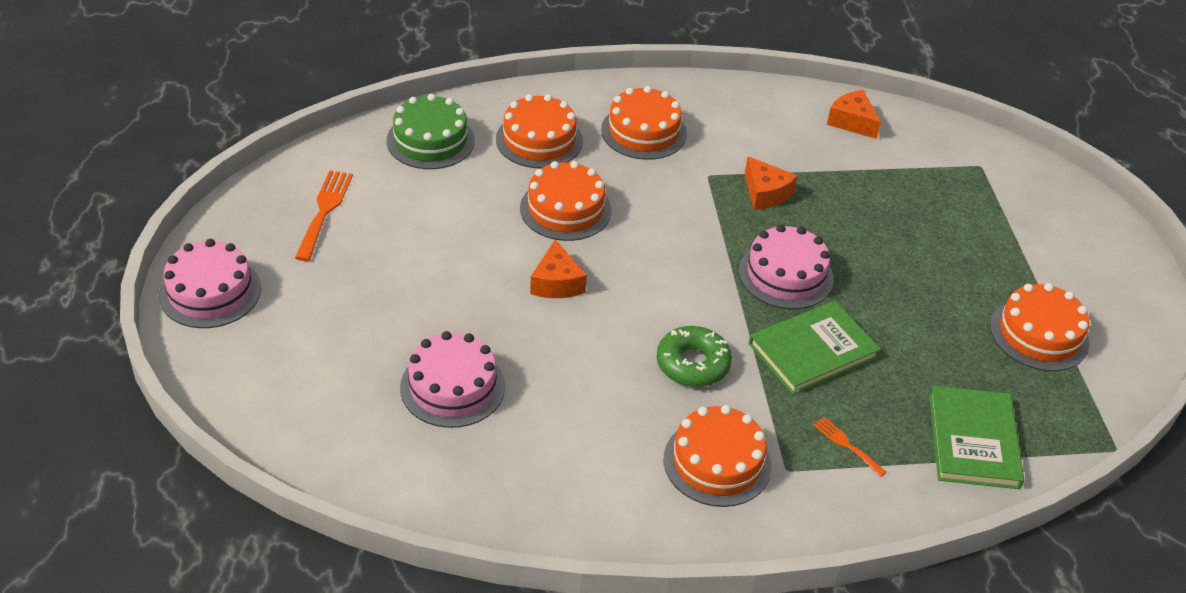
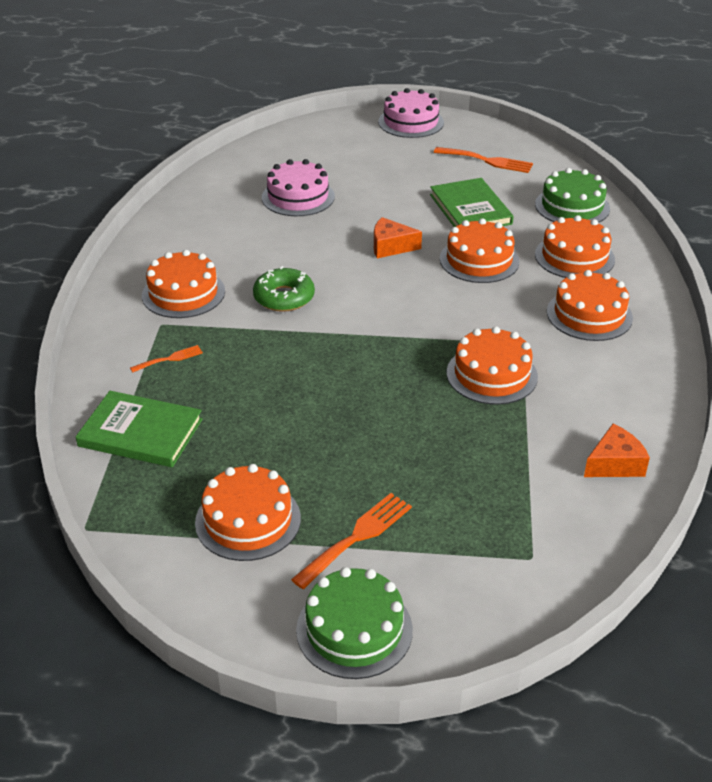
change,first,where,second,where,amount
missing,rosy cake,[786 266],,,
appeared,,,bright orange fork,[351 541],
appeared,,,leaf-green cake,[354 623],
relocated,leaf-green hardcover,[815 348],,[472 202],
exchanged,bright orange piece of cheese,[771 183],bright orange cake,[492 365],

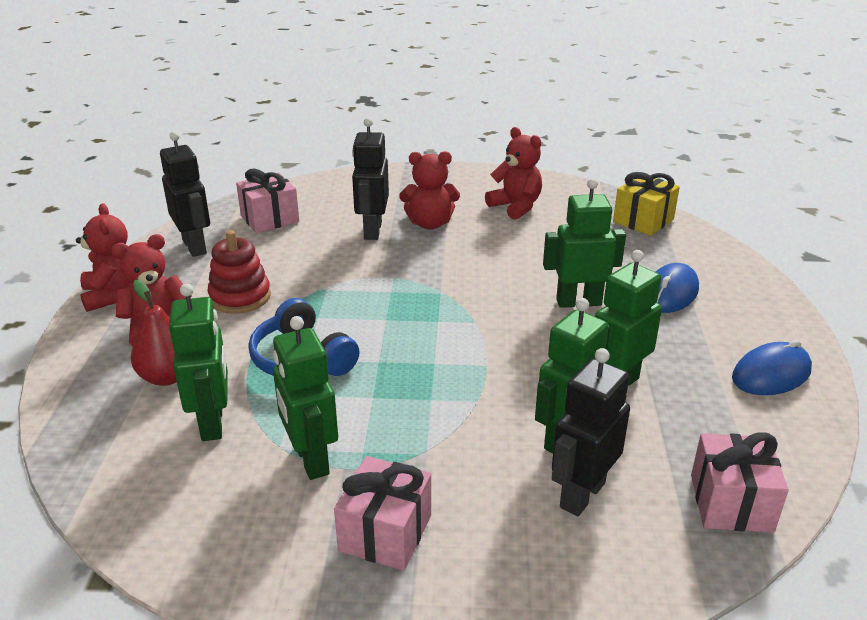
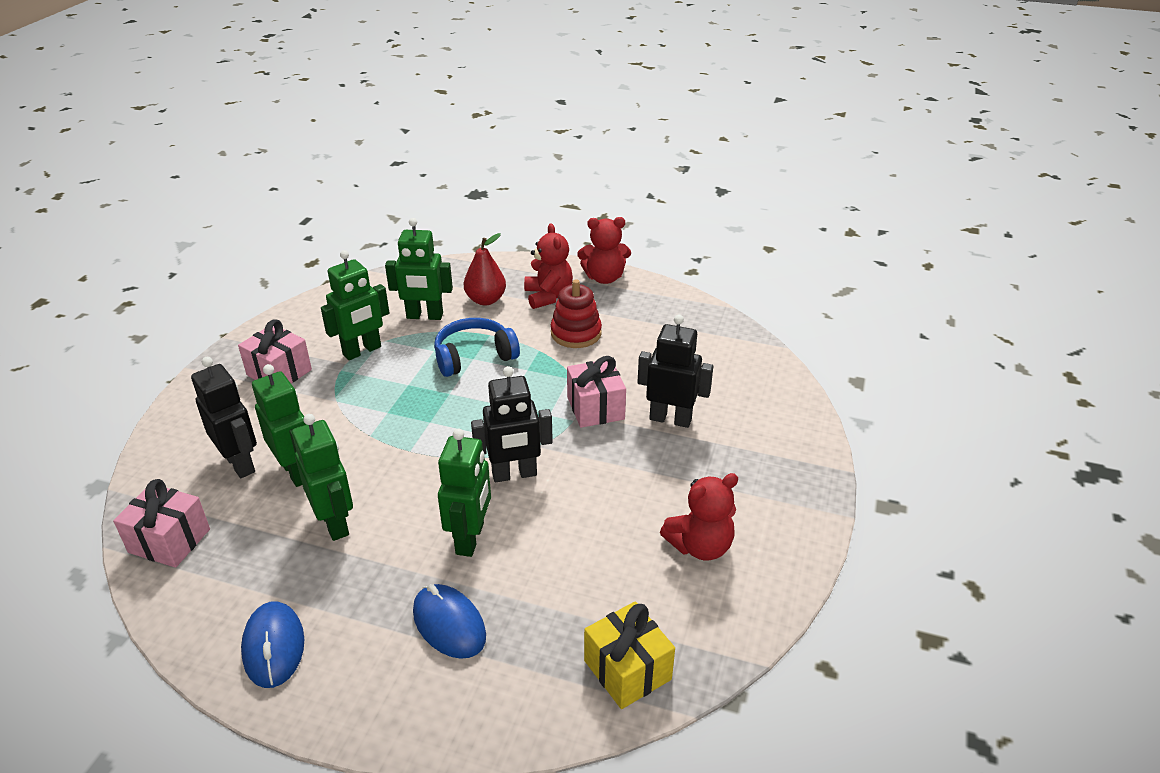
change,first,where,second,where,amount
missing,red teddy bear,[429 190],,,
relocated,ebony robot,[185 194],,[512 424],
relocated,rosy wrapped gift,[267 201],,[596 392],
spun,leaf-green robot,[305 398],,[355 305],150 degrees clockwise

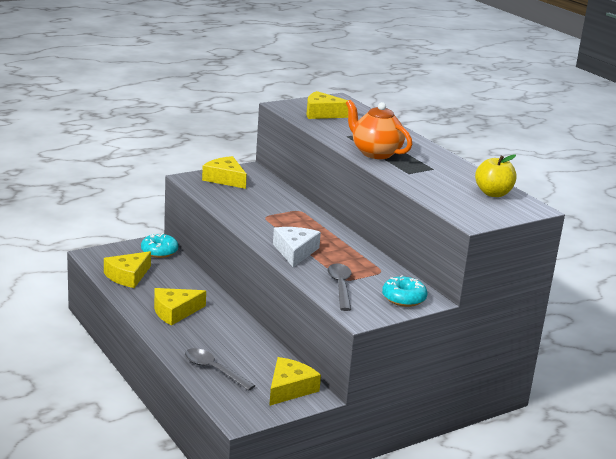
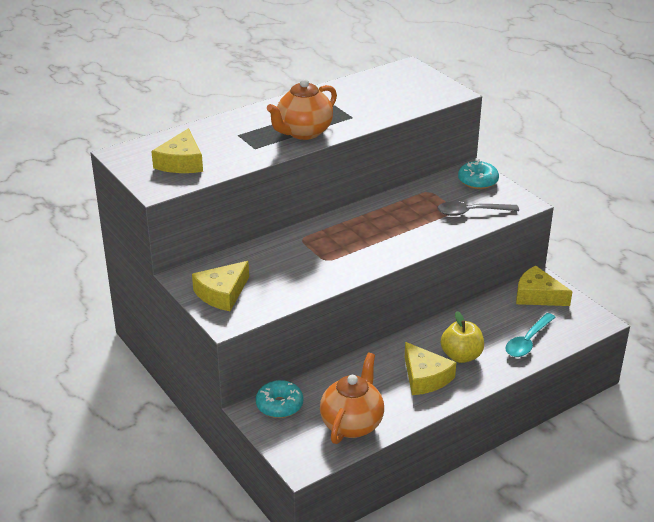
change,first,where,second,where,amount
missing,white piece of cheese,[297 247],,,
relocated,golden apple,[496 175],,[462 337],
exchanged,golden piece of cheese,[127 269],bright orange teapot,[352 398],
colour,gray spoon,[220 369],turquoise spoon,[531 335],

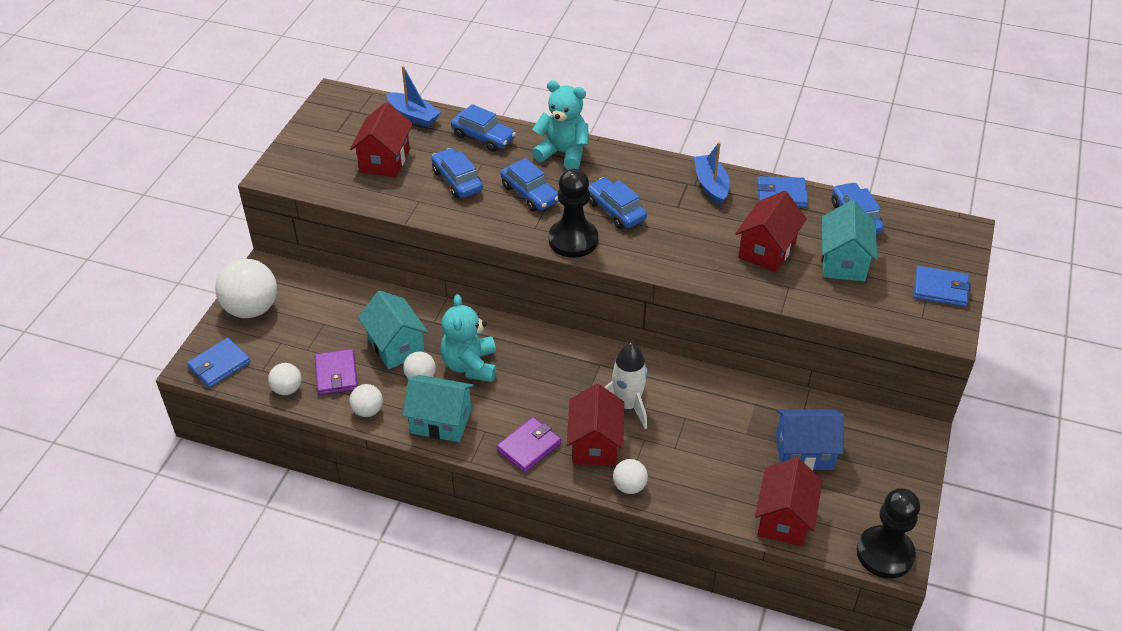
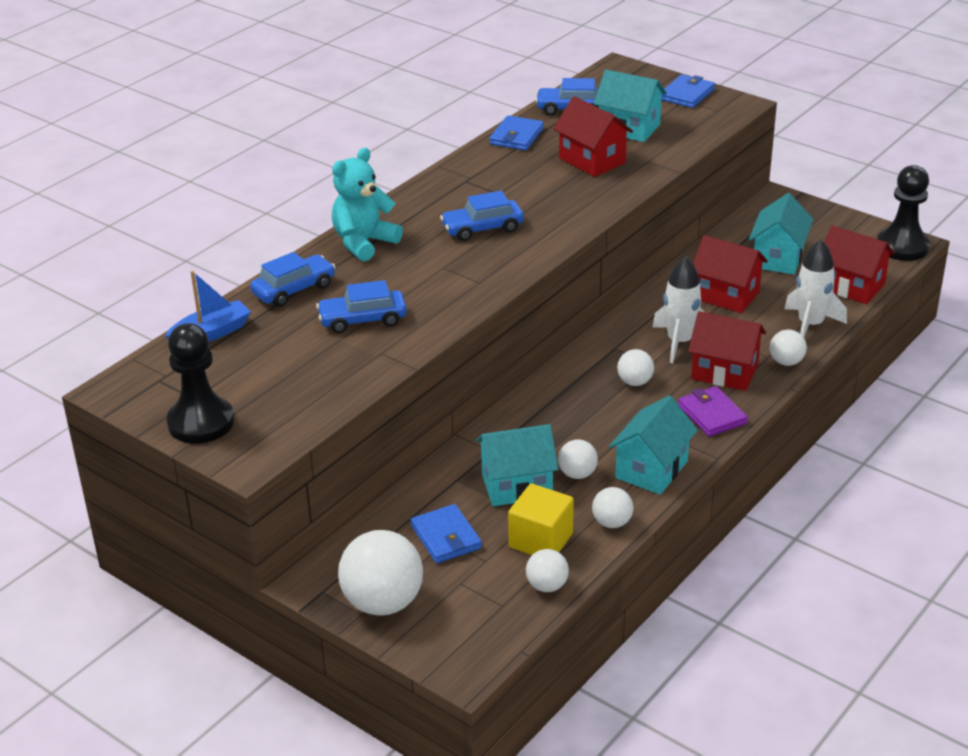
change,first,where,second,where,amount
missing,turquoise teddy bear,[468 338],,,
missing,royal blue toy car,[530 184],,,
missing,royal blue toy boat,[712 173],,,
appeared,,,white sphere,[635 367],
appeared,,,white toy rocket,[815 288],
relocated,royal blue card wallet,[219 363],,[446 533],
relocated,red cottage,[381 139],,[730 274],
relocated,ebony pawn,[573 213],,[200 383],
exchanged,purple card wallet,[336 372],golden block,[541 519],
colour,royal blue cottage,[810 440],turquoise cottage,[781 234],

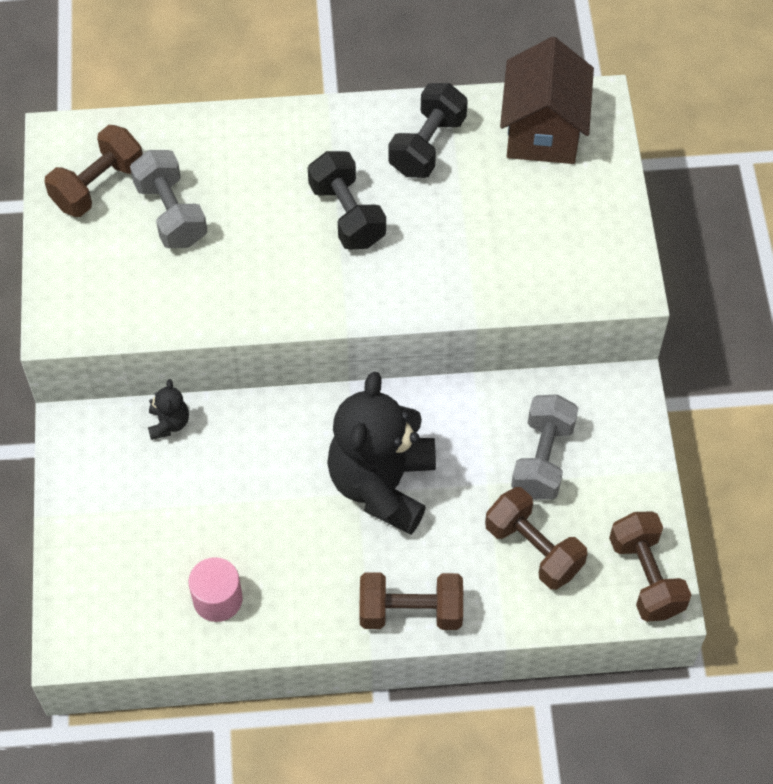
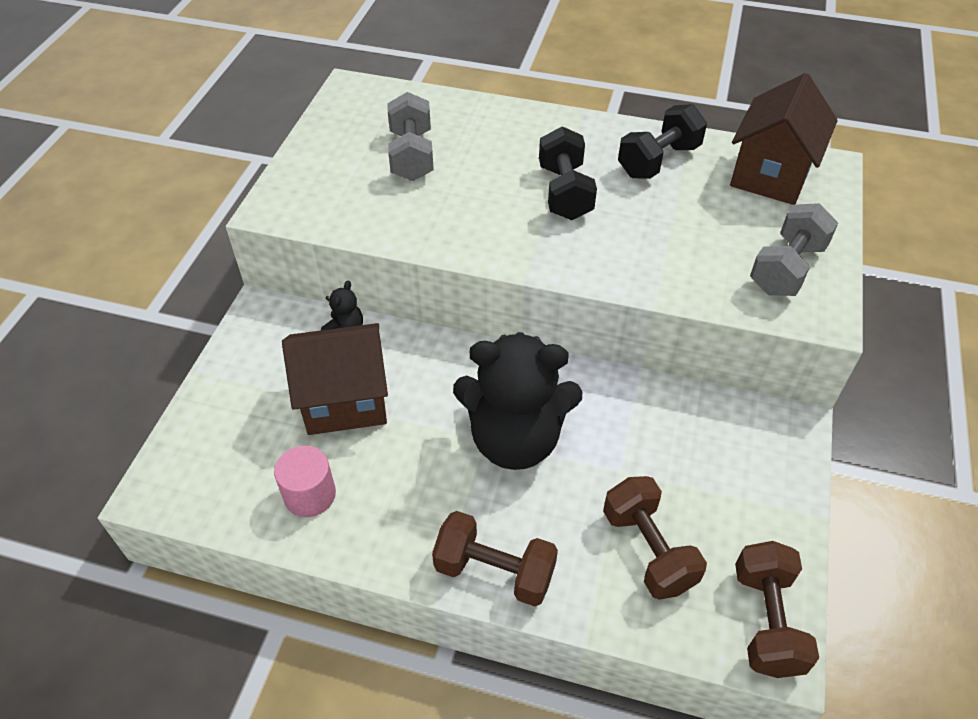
change,first,where,second,where,amount
missing,dark brown dumbbell,[93 171],,,
appeared,,,dark brown cottage,[335 379],
relocated,gray dumbbell,[544 447],,[794 249],
spun,ebony teddy bear,[381 453],,[517 401],120 degrees counterclockwise

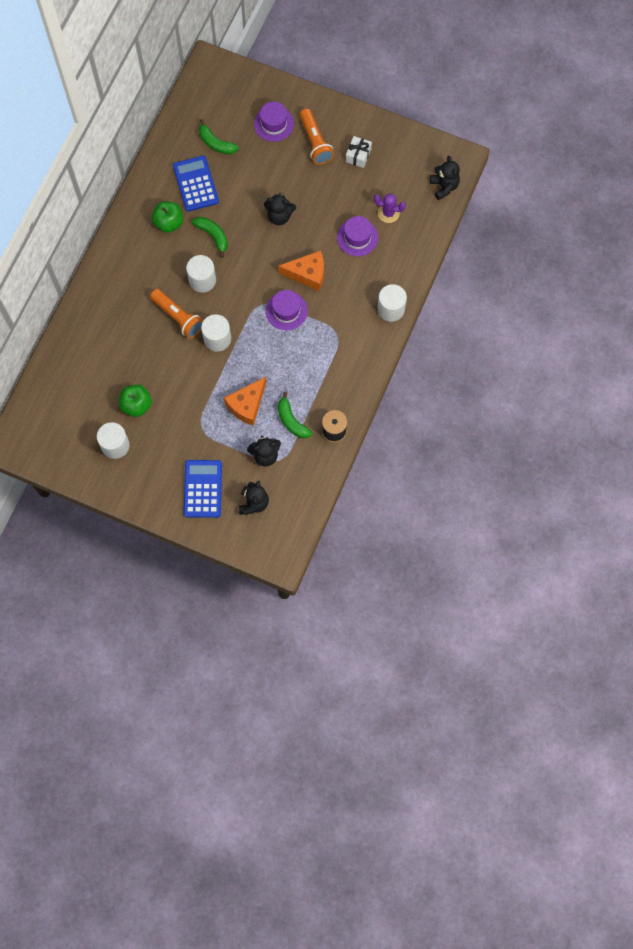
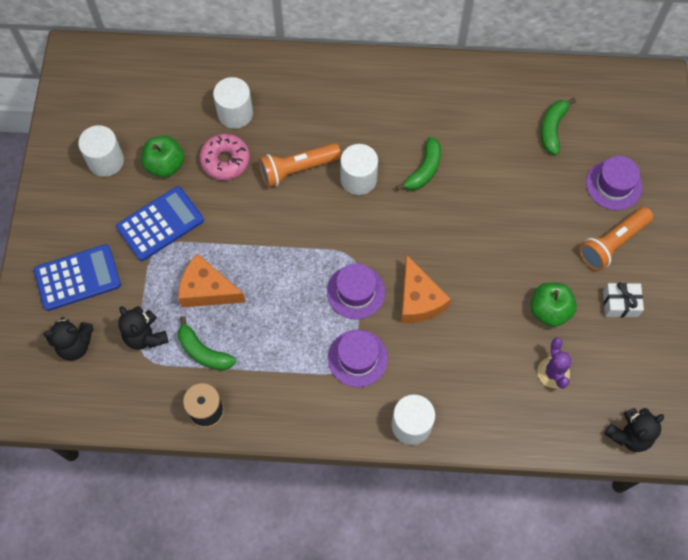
change,first,where,second,where,amount
missing,ebony teddy bear,[280 209],,,
appeared,,,rosy glazed donut,[224 157],
relocated,leaf-green apple,[167 217],,[553 305],
relocated,royal blue pocket calculator,[196 183],,[160 223],
relocated,white cylinder,[216 333],,[233 103],
relocated,purple top hat,[357 236],,[358 358],
spun,bright orange flashlight,[176 314],,[300 165],45 degrees clockwise
spun,leaf-green toy banana,[295 415],,[207 343],90 degrees counterclockwise

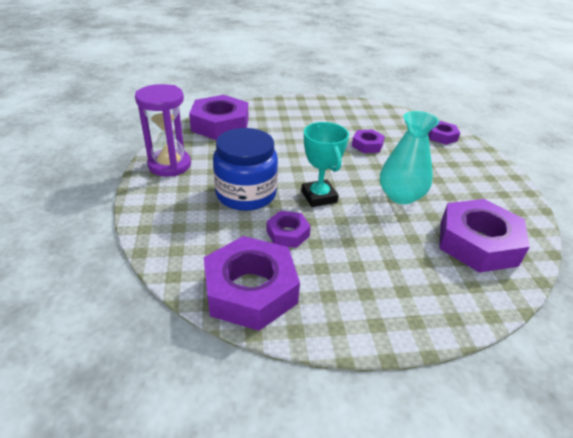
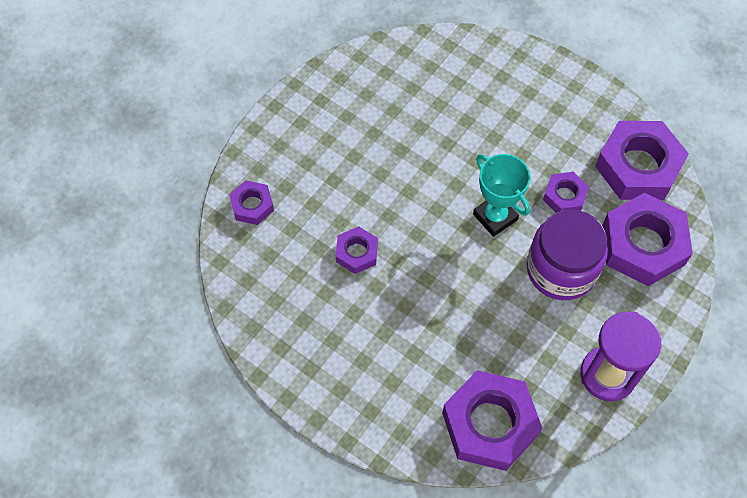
change,first,where,second,where,amount
missing,turquoise flower vase,[409 157],,,
relocated,purple hexagon nut,[484 236],,[647 239],
colour,royal blue jam jar,[245 169],purple jam jar,[567 254],
spun,turquoise prize cup,[325 164],,[502 195],60 degrees counterclockwise

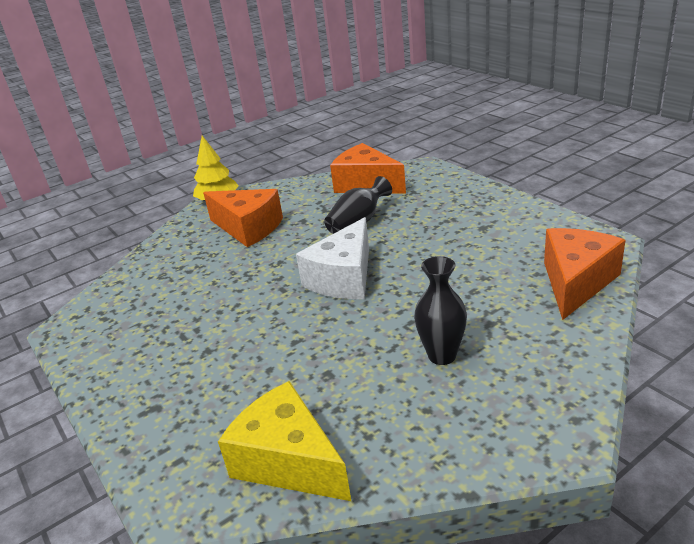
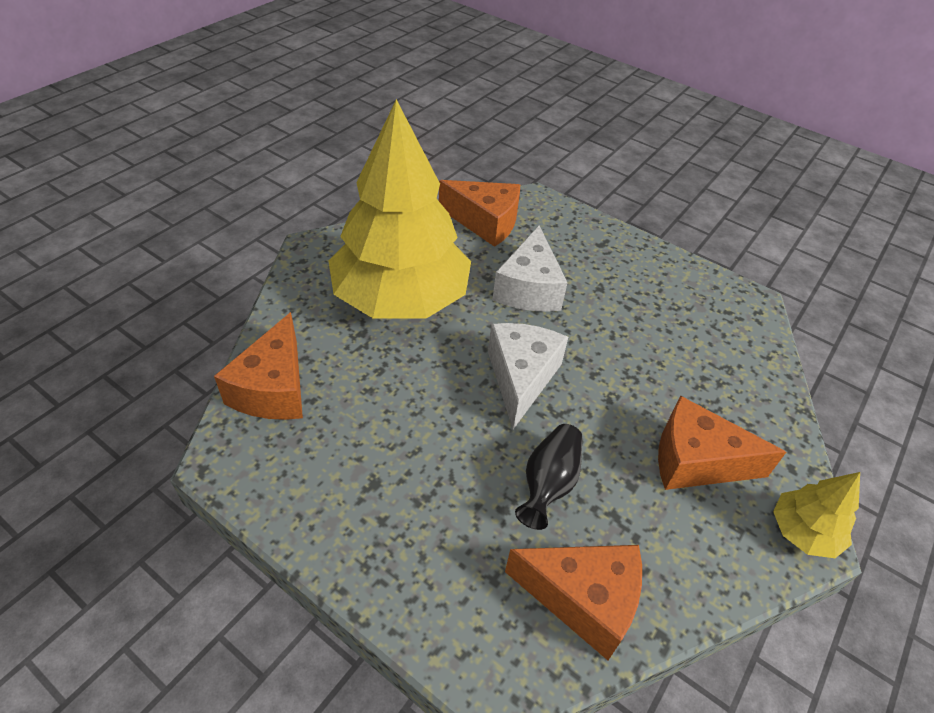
change,first,where,second,where,amount
appeared,,,white piece of cheese,[530 268],
exchanged,ebony flower vase,[440 310],golden tree,[399 209],
colour,golden piece of cheese,[284 441],bright orange piece of cheese,[479 213],

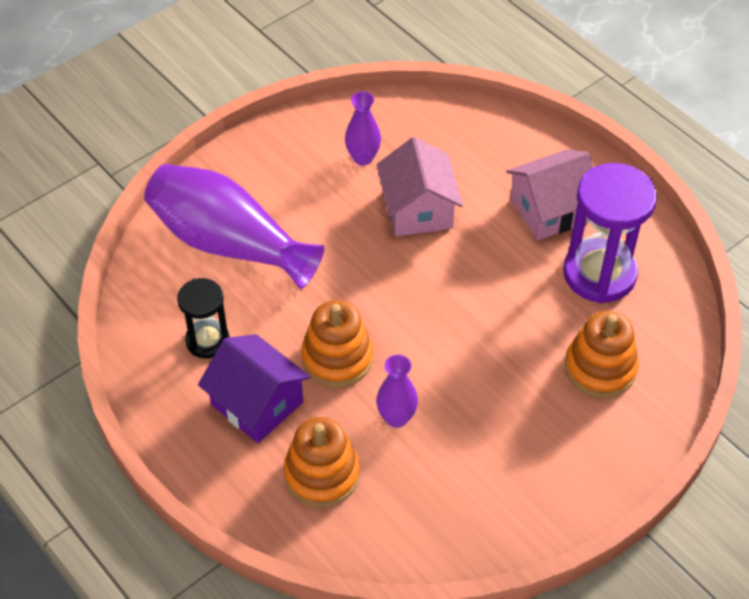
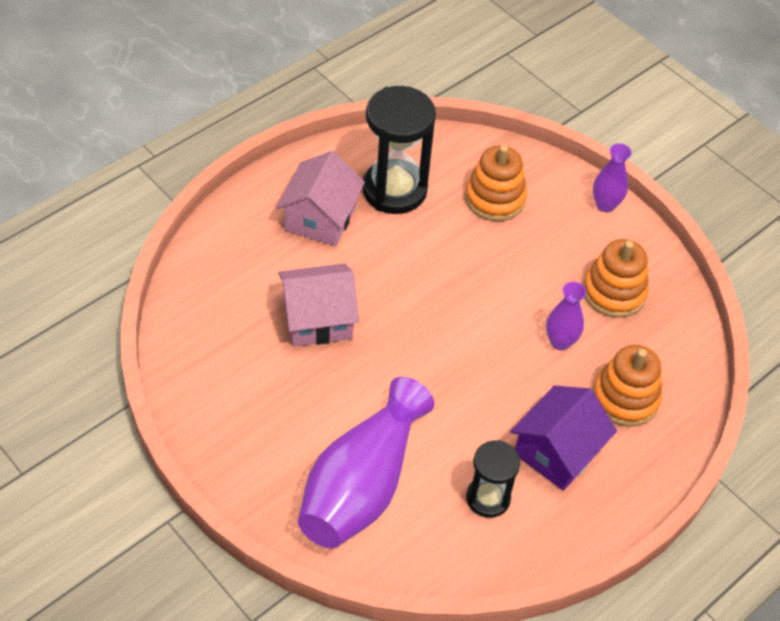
change,first,where,second,where,amount
relocated,bright orange stacking rings,[337 343],,[616 278],
relocated,purple flower vase,[363 128],,[612 178],
colour,purple sand timer,[610 233],ebony sand timer,[399 150],
spun,rosy cottage,[550 195],,[320 198],45 degrees clockwise

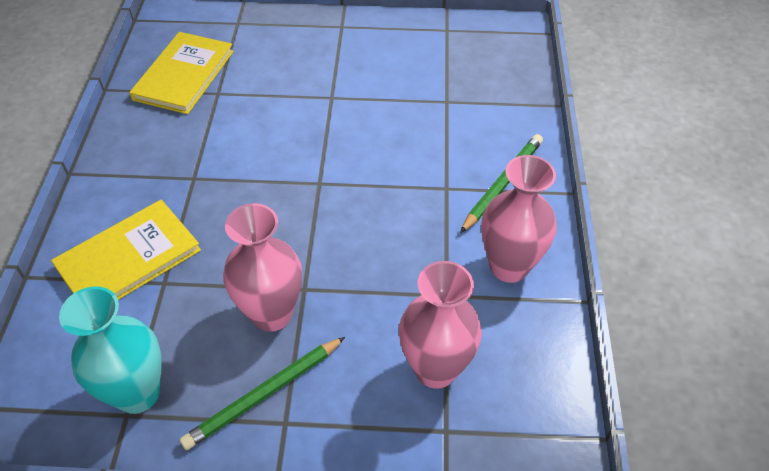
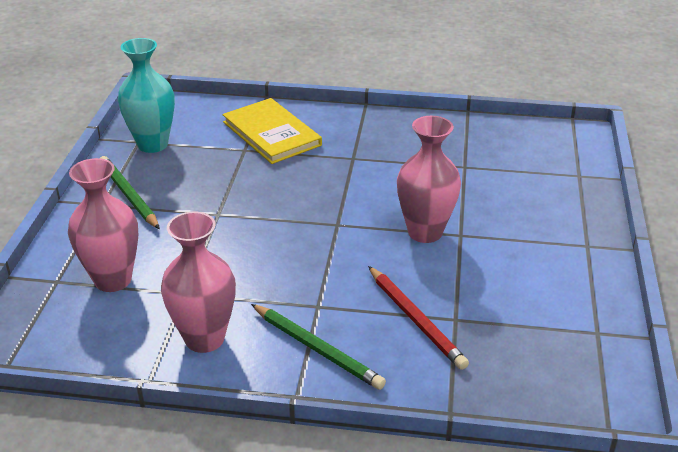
change,first,where,second,where,amount
missing,golden hardcover,[181 73],,,
appeared,,,red pencil,[418 318],
relocated,rosy flower vase,[262 267],,[429 179],

